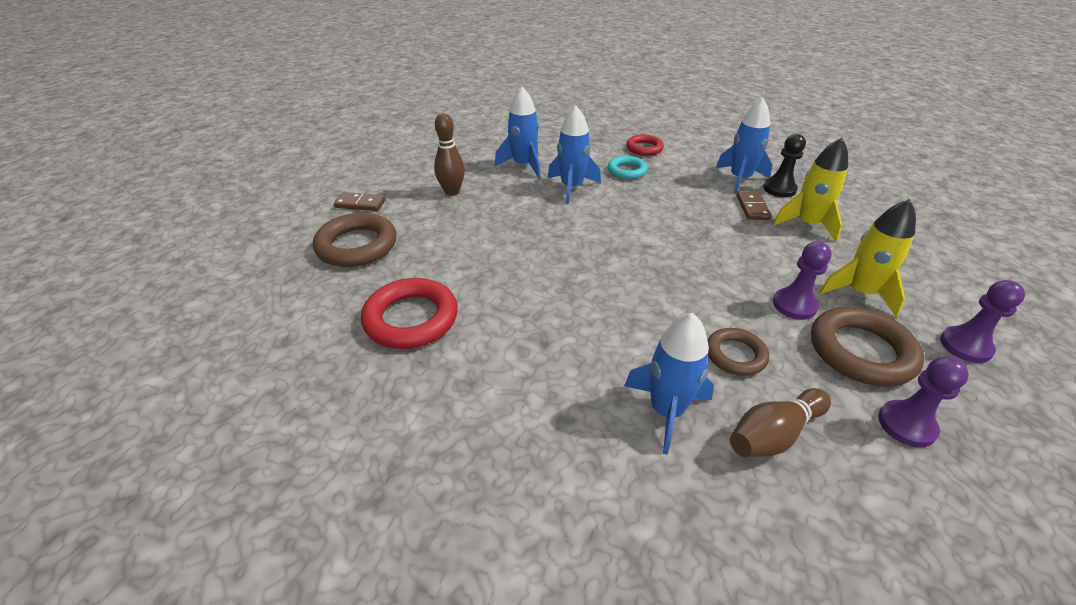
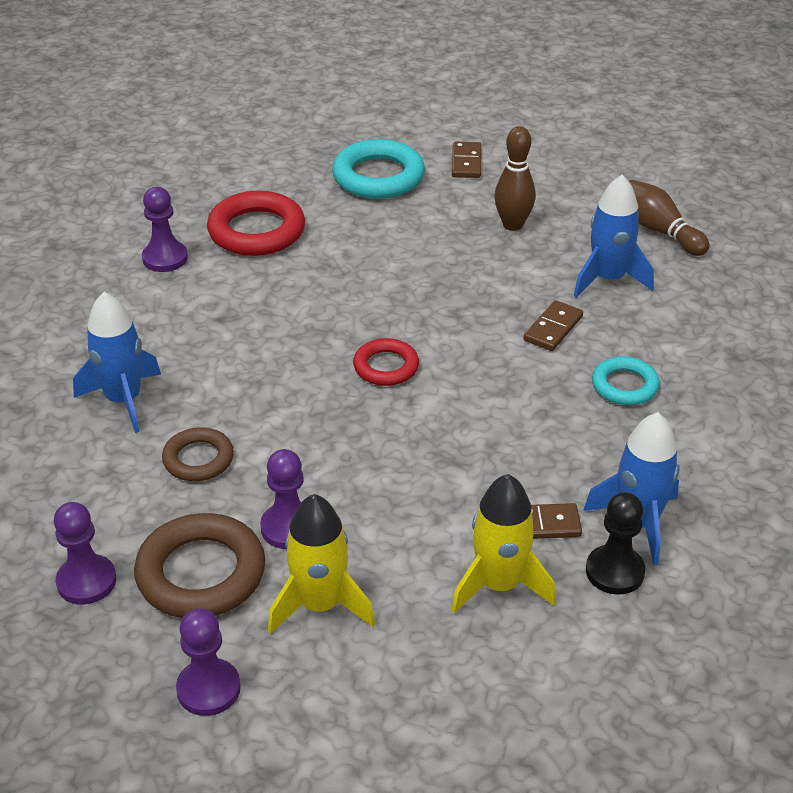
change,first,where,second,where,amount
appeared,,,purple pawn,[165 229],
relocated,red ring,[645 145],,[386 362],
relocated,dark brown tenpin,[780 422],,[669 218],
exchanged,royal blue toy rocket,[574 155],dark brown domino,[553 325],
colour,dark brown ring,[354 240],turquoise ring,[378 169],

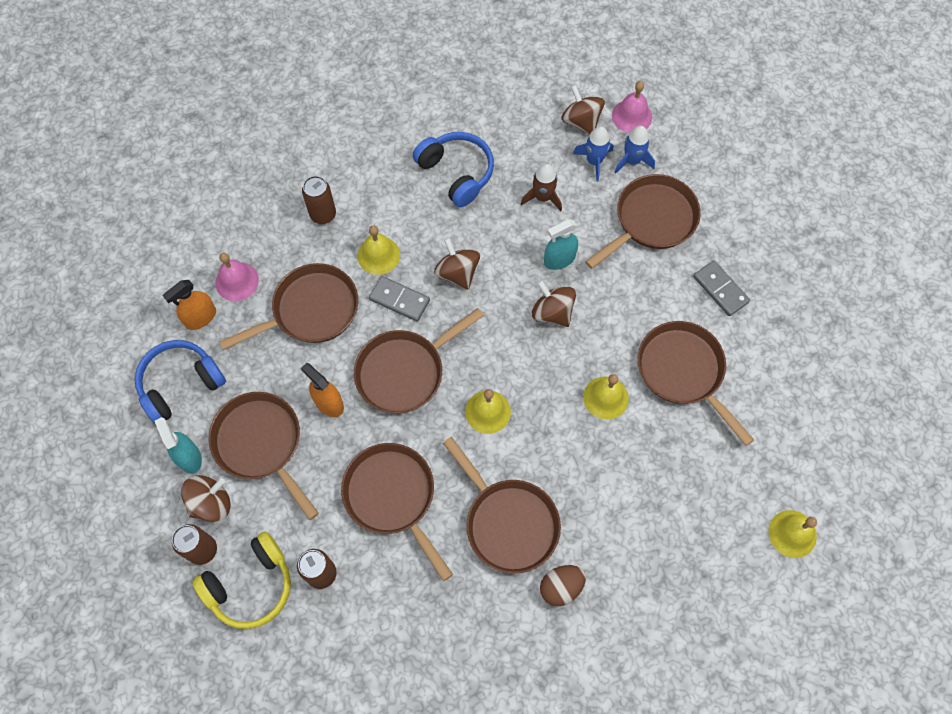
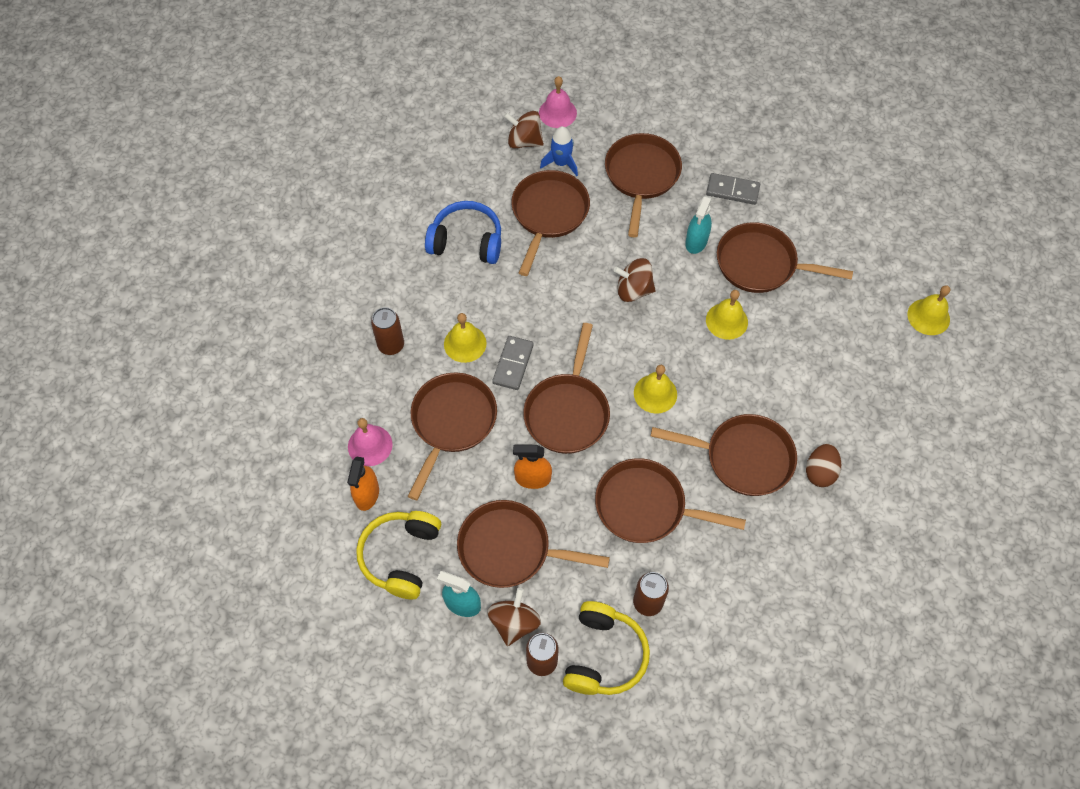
change,first,where,second,where,amount
missing,dark brown whirligig,[457 264],,,
missing,royal blue toy rocket,[634 150],,,
relocated,turquoise spray bottle,[561 244],,[698 225],
exchanged,dark brown toy rocket,[541 187],dark brown frying pan,[550 223],
colour,royal blue headphones,[180 382],golden headphones,[398 555],
spun,gray domino,[399 299],,[513 363],60 degrees counterclockwise

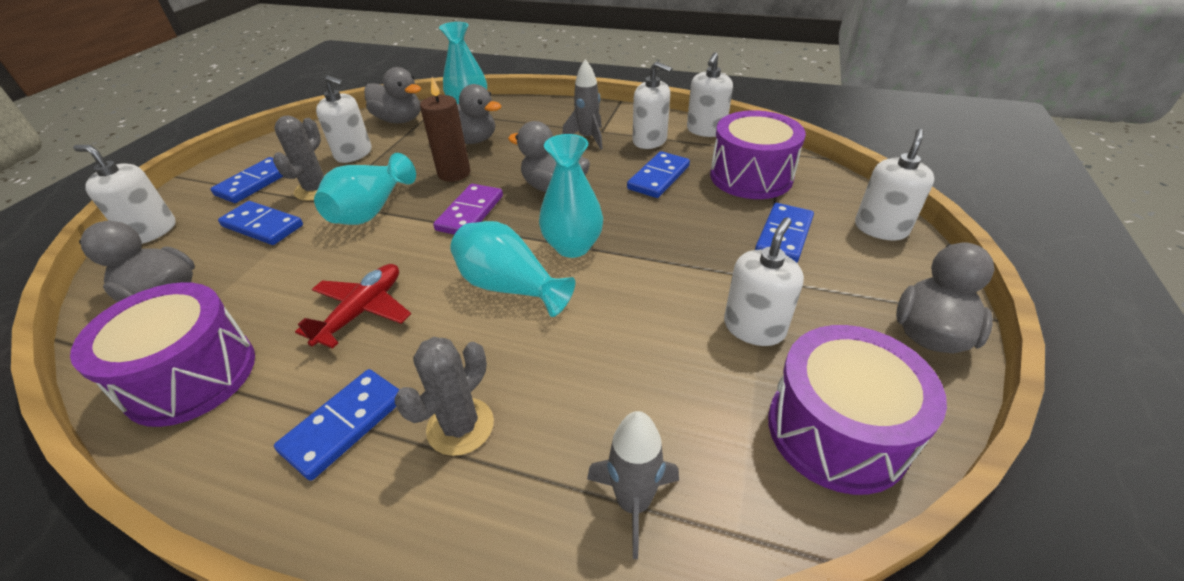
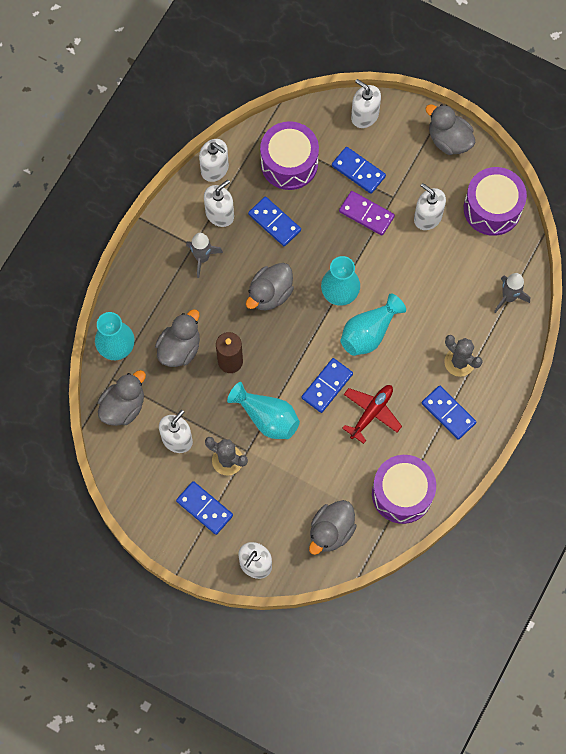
change,first,where,second,where,amount
relocated,royal blue domino,[260 223],,[327 385],
relocated,purple domino,[468 209],,[367 213],
spun,red toy plane,[353 306],,[372 414],90 degrees clockwise

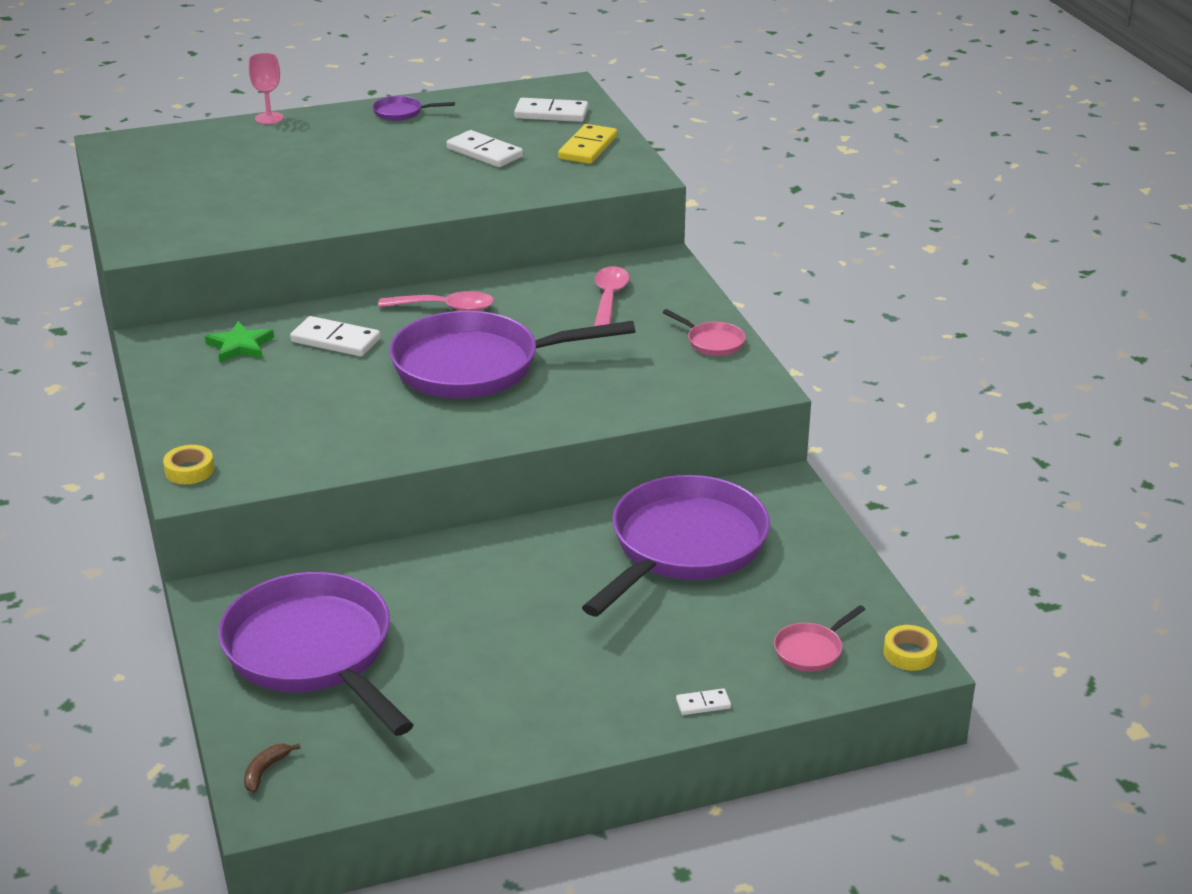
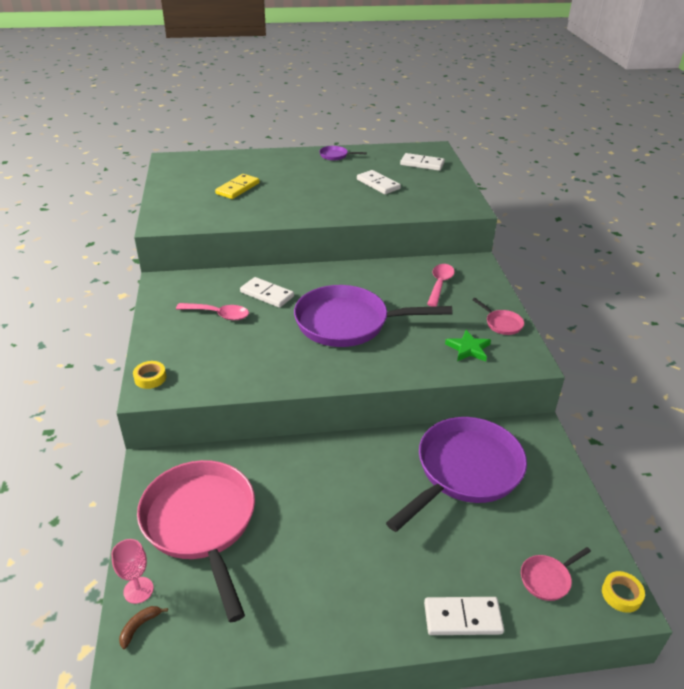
change,first,where,second,where,amount
relocated,leaf-green five-pointed star,[239 341],,[468 345],
relocated,rosy wine glass,[266 88],,[132 571],
relocated,rosy spoon,[436 301],,[212 311],
relocated,golden domino,[587 144],,[237 186],
colour,purple frying pan,[315 654],rosy frying pan,[196 541],
size,white domino,[703 701],,[464 616],x1.98

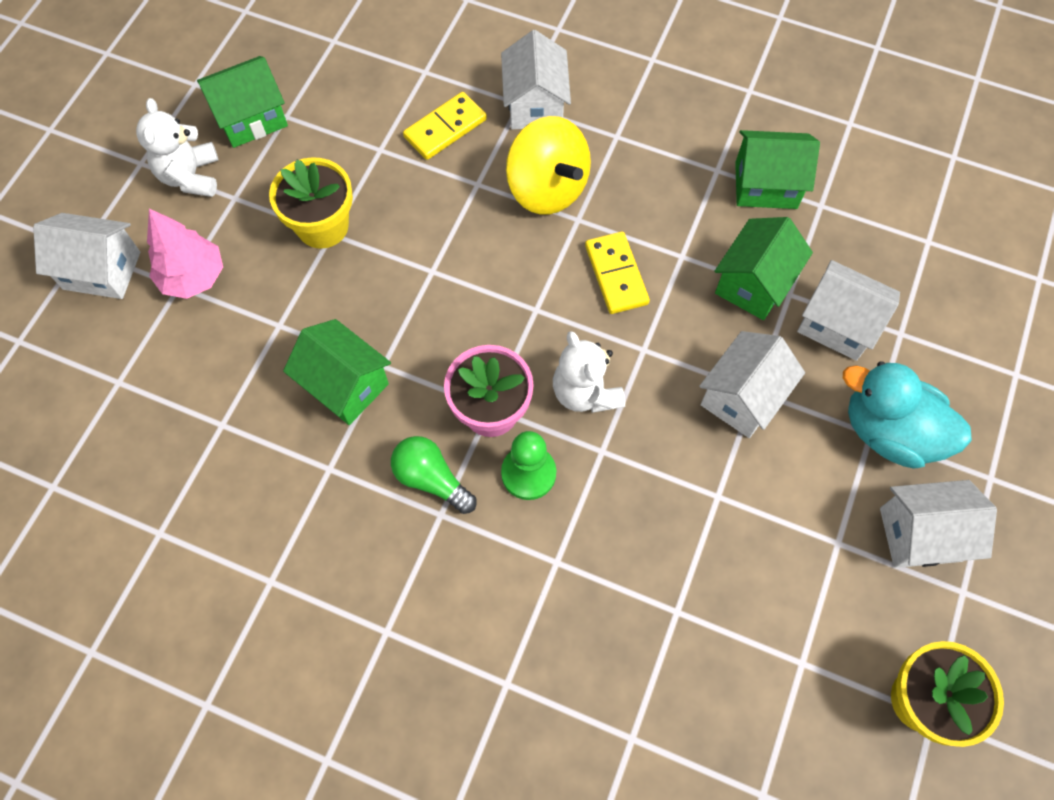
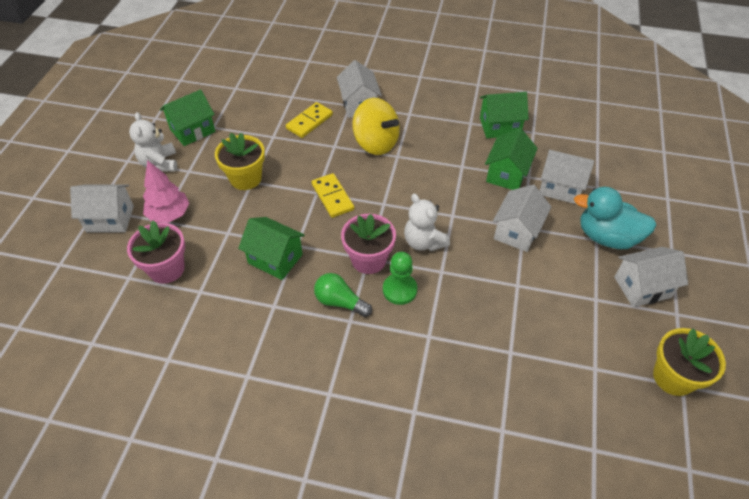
change,first,where,second,where,amount
appeared,,,rosy plant pot,[156 252],
relocated,golden domino,[617 273],,[333 195],

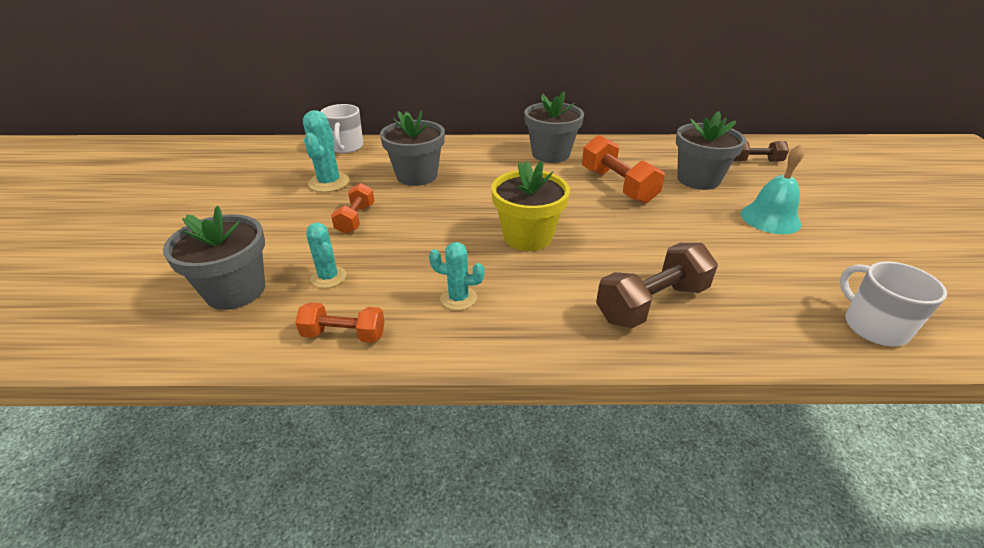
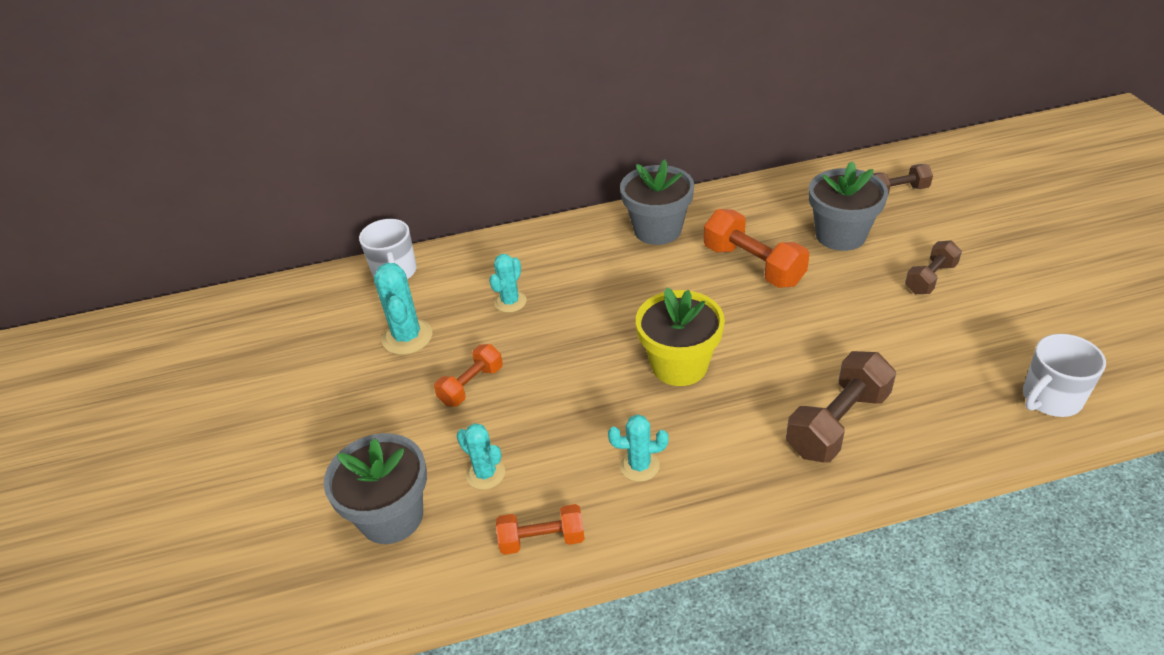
change,first,where,second,where,amount
exchanged,gray plant pot,[412 148],turquoise prickly plant,[508 283],
exchanged,turquoise hand bell,[772 189],dark brown dumbbell,[933 267],
spun,bright orange dumbbell,[353 208],,[468 375],45 degrees clockwise
spun,white tea mug,[893 303],,[1064 375],90 degrees counterclockwise

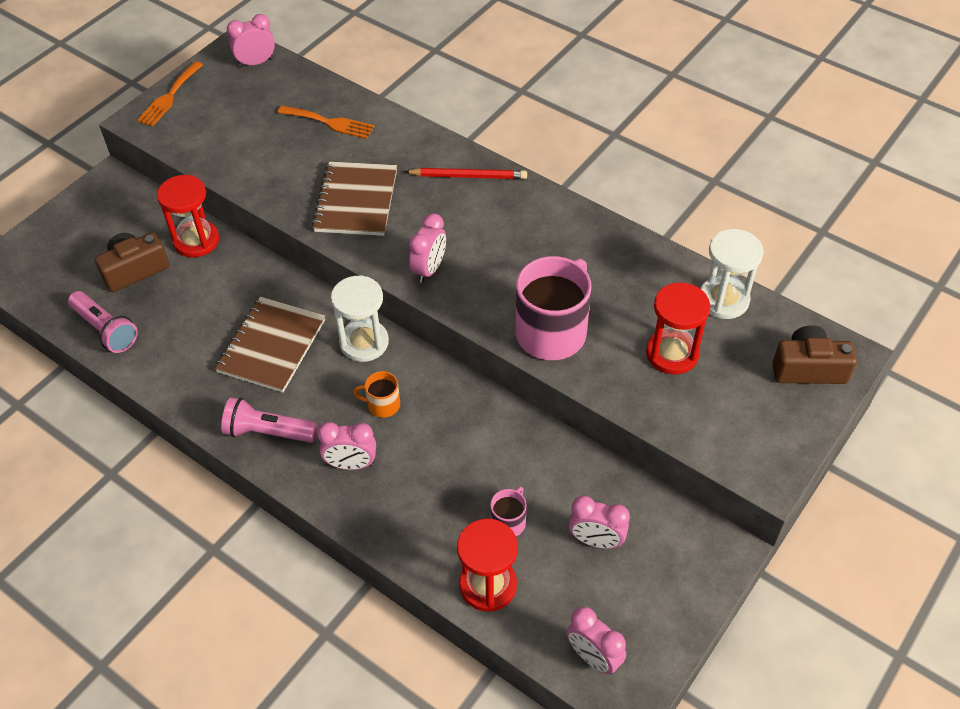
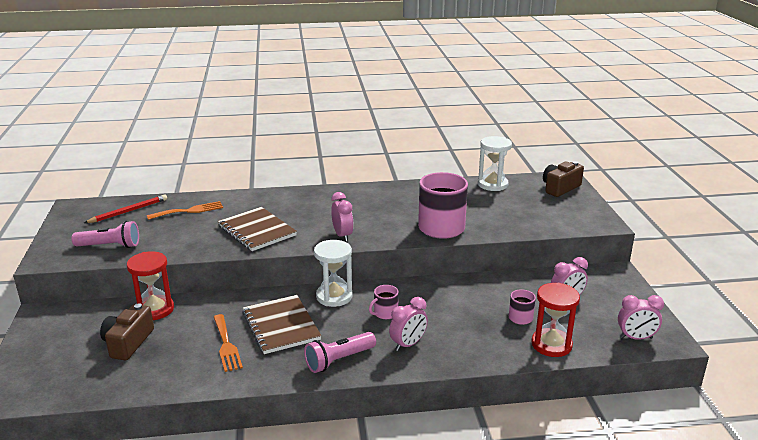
change,first,where,second,where,amount
missing,rosy clock,[251 41],,,
missing,red sand timer,[678 328],,,
relocated,rosy flashlight,[103 322],,[105 234],
relocated,bright orange fork,[170 94],,[228 343],
relocated,red pencil,[465 173],,[125 208],
colour,bright orange tea mug,[376 394],rosy tea mug,[384 302],

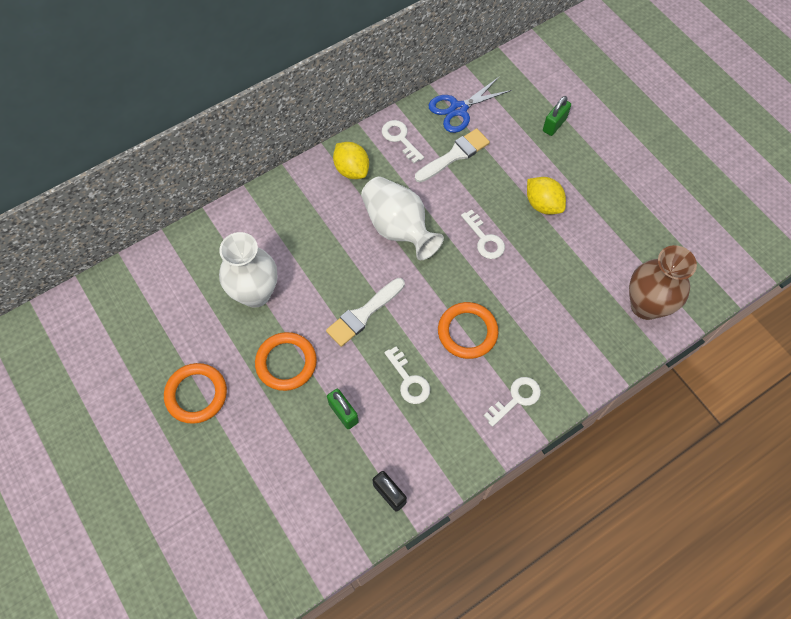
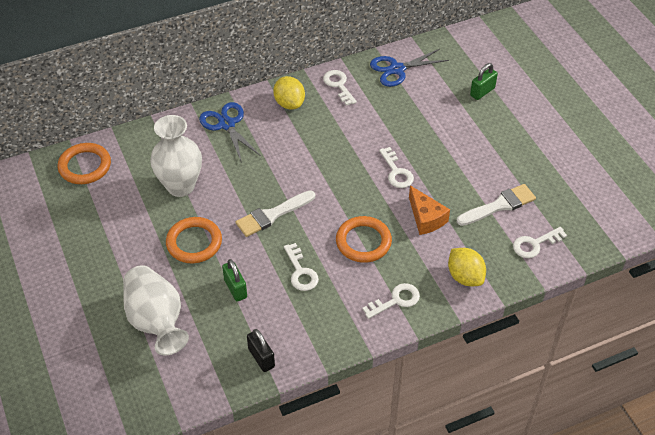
change,first,where,second,where,amount
appeared,,,royal blue pair of scissors,[230 132],
appeared,,,bright orange piece of cheese,[429 210],
relocated,bright orange ring,[195 393],,[84 163],
relocated,white flower vase,[402 218],,[156 310],
relocated,white paintbrush,[452 155],,[496 205],
relocated,golden lemon,[546 196],,[467 267],
exchanged,dark brown flower vase,[663 282],white latchkey,[540 242],

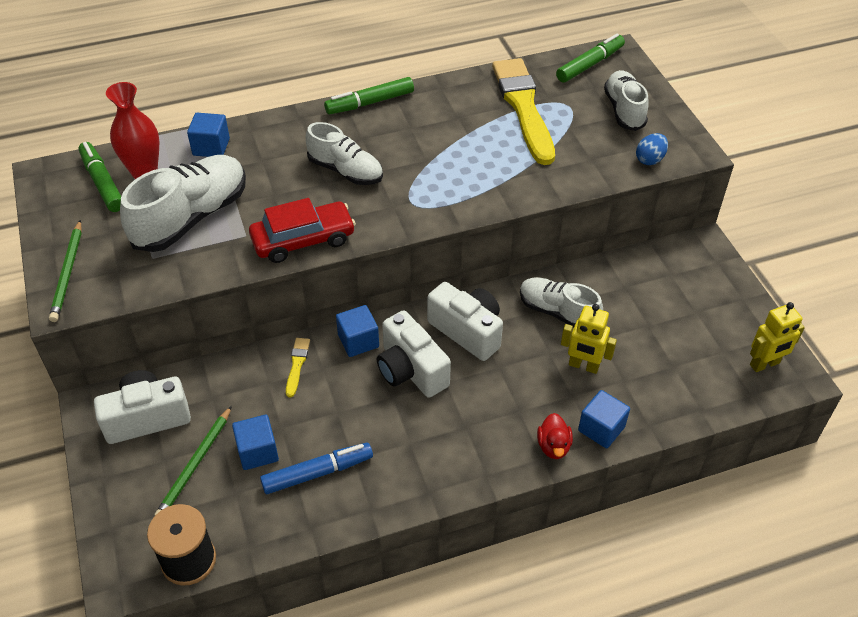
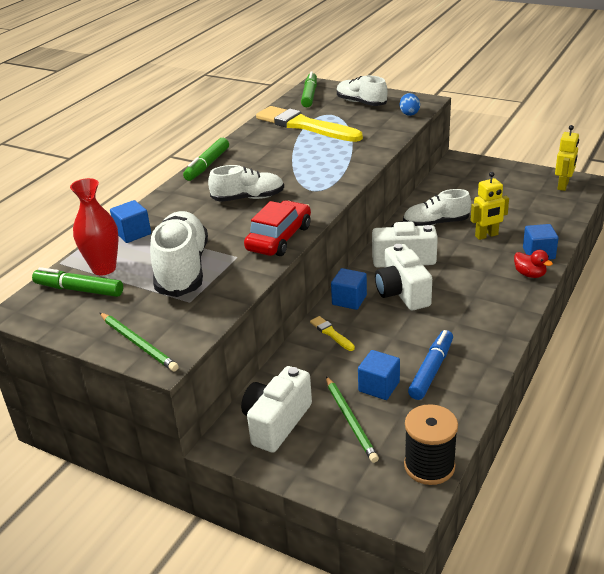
change,first,where,second,where,amount
spun,white photo camera,[414 354],,[403 277],60 degrees clockwise

